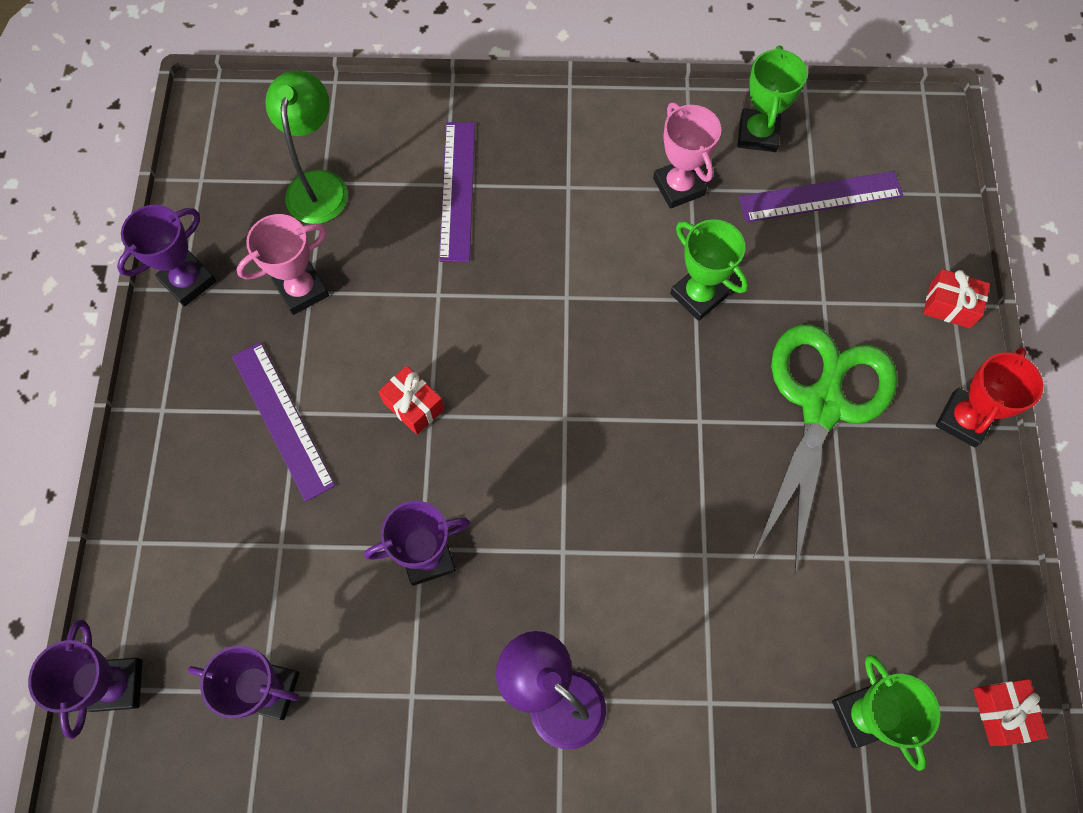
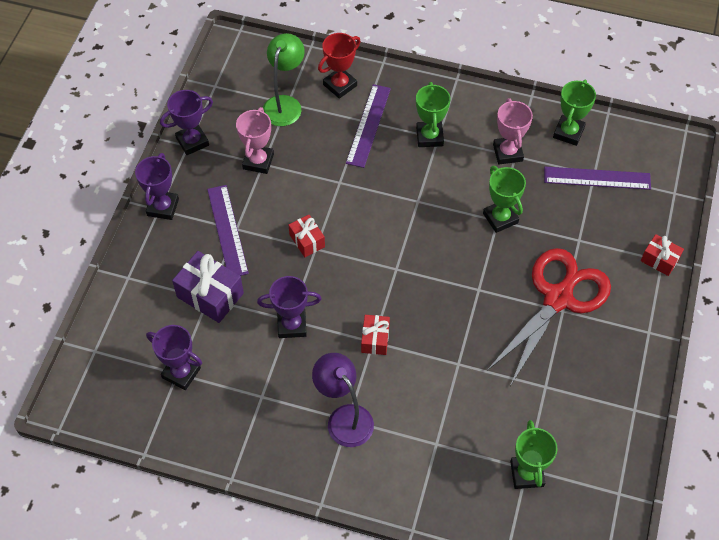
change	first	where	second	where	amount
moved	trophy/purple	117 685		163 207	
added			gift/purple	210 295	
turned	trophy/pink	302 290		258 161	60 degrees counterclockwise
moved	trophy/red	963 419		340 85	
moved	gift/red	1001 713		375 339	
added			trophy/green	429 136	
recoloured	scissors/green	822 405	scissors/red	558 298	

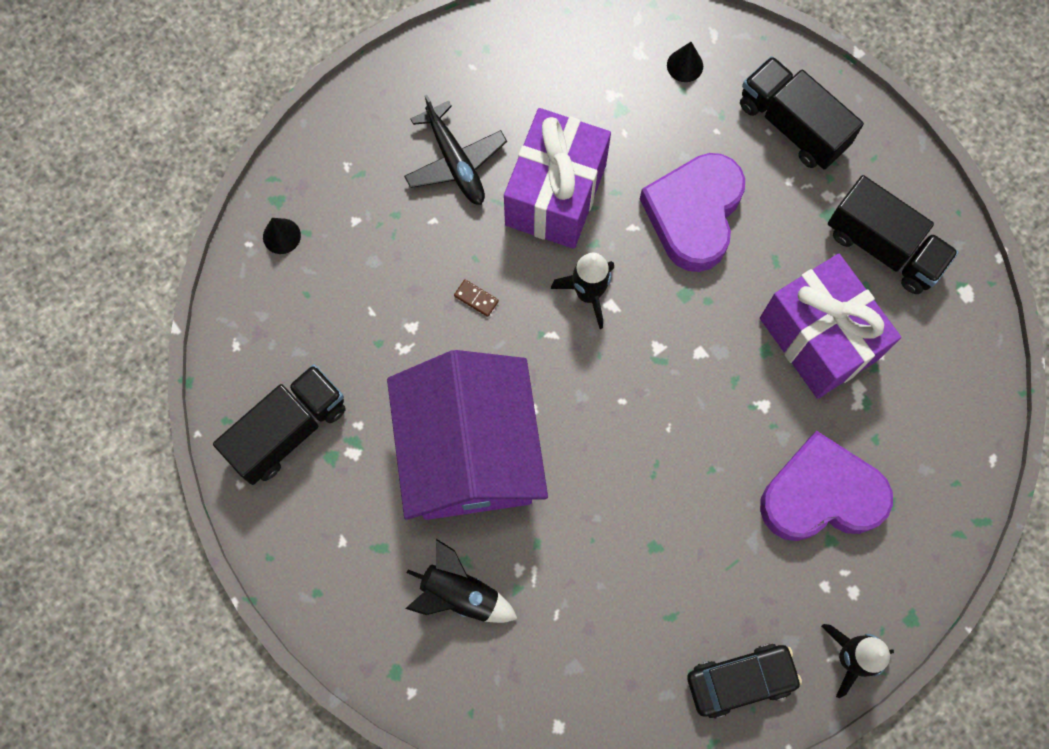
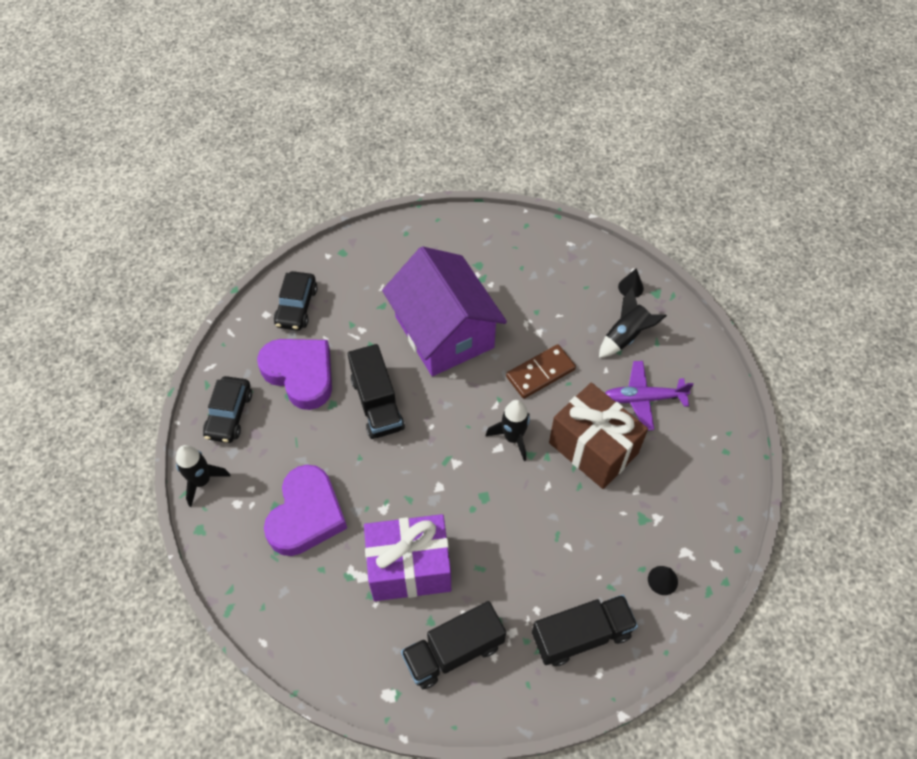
change	first	where	second	where	amount
moved	heart/purple	694 214		300 374	
added			car/black	296 307	
moved	truck/black	288 430		377 403	
turned	house/purple	469 452		444 332	45 degrees clockwise
resized	domino/brown	476 298		540 373	x2.25
recoloured	gift/purple	555 195	gift/brown	593 448	
moved	rocket/black	460 594		626 336	
recoloured	plane/black	455 161	plane/purple	643 398	

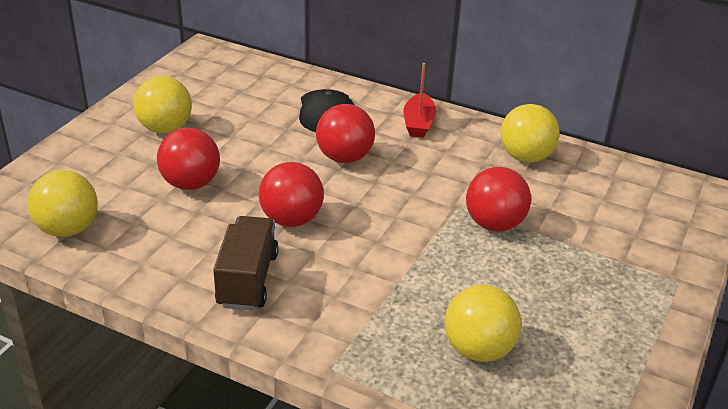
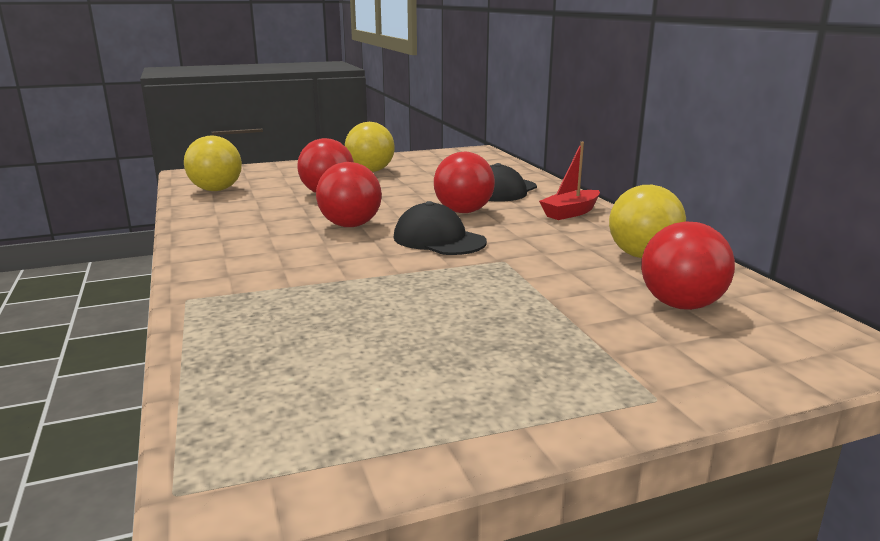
change	first	where	second	where	amount
added			cap/black	439 239	
moved	ball/red	494 224		681 305	
removed	truck/brown	247 280			
removed	ball/yellow	478 349			

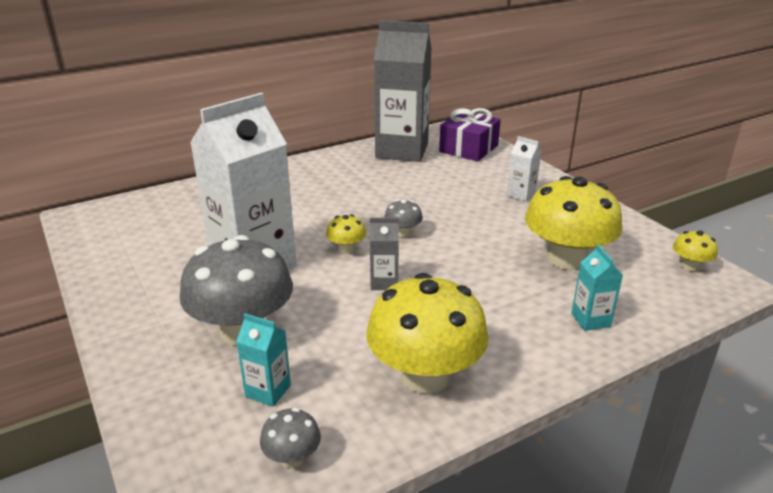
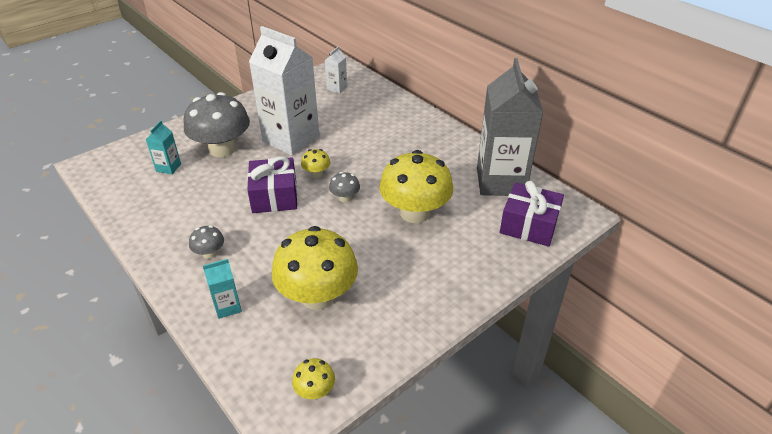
change	first	where	second	where	amount
moved	mushroom/grey	292 457		209 253	
replaced	carton/grey	384 282	gift/purple	274 196	
moved	carton/white	521 194		337 88	
moved	mushroom/yellow	425 375		415 213	

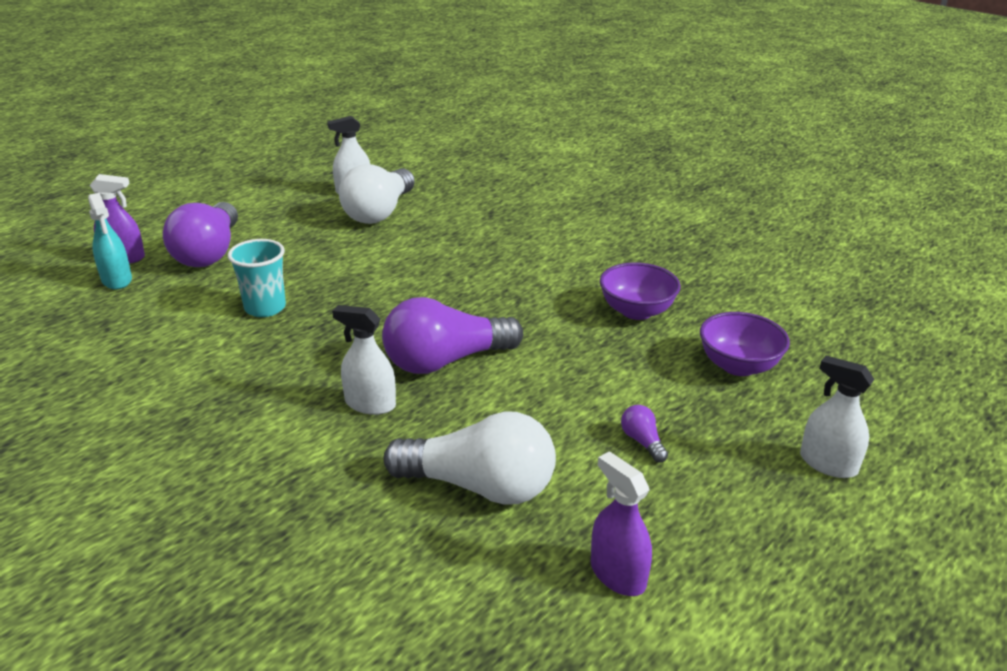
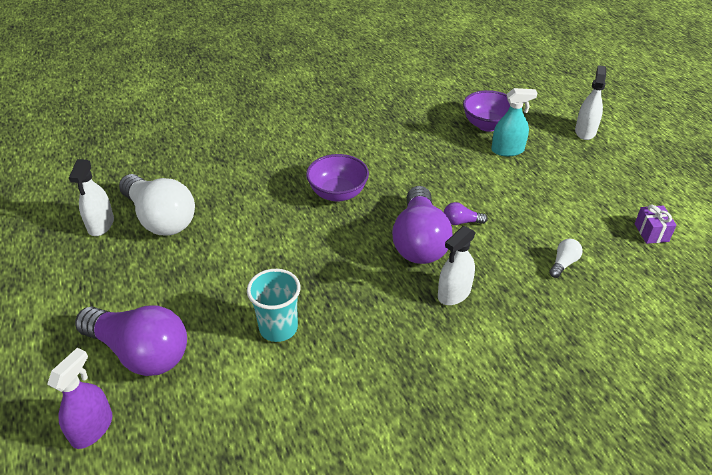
change	first	where	second	where	amount
moved	bowl/purple	636 311		338 193	
moved	light bulb/purple	642 441		461 222	
moved	spray bottle/turquoise	117 280		507 150	
resized	light bulb/white	480 486		563 263	x0.41
turned	spray bottle/white	828 464		585 131	135 degrees clockwise
replaced	spray bottle/purple	617 574	gift/purple	651 232	

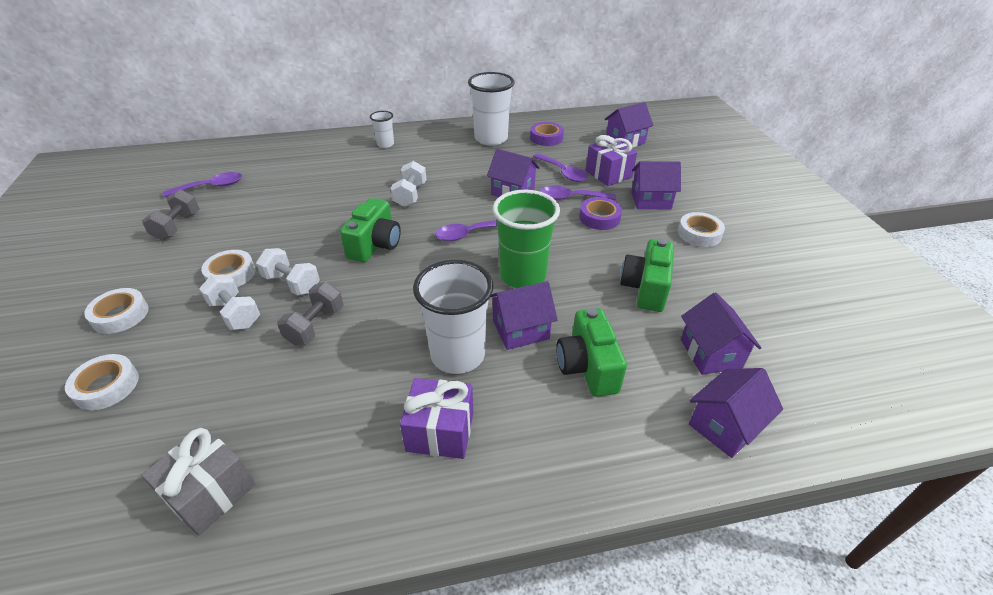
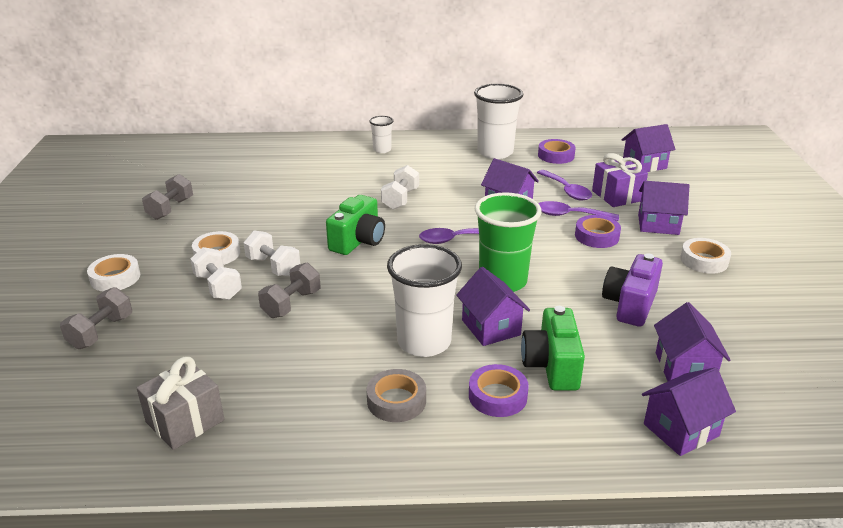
change	first	where	second	where	amount
replaced	tape/white	106 386	dumbbell/grey	101 332	
replaced	gift/purple	440 431	tape/grey	396 401	
turned	house/purple	520 330		491 327	75 degrees clockwise
added			tape/purple	497 396	
recoloured	camera/green	645 288	camera/purple	630 304	
removed	spoon/purple	211 187			

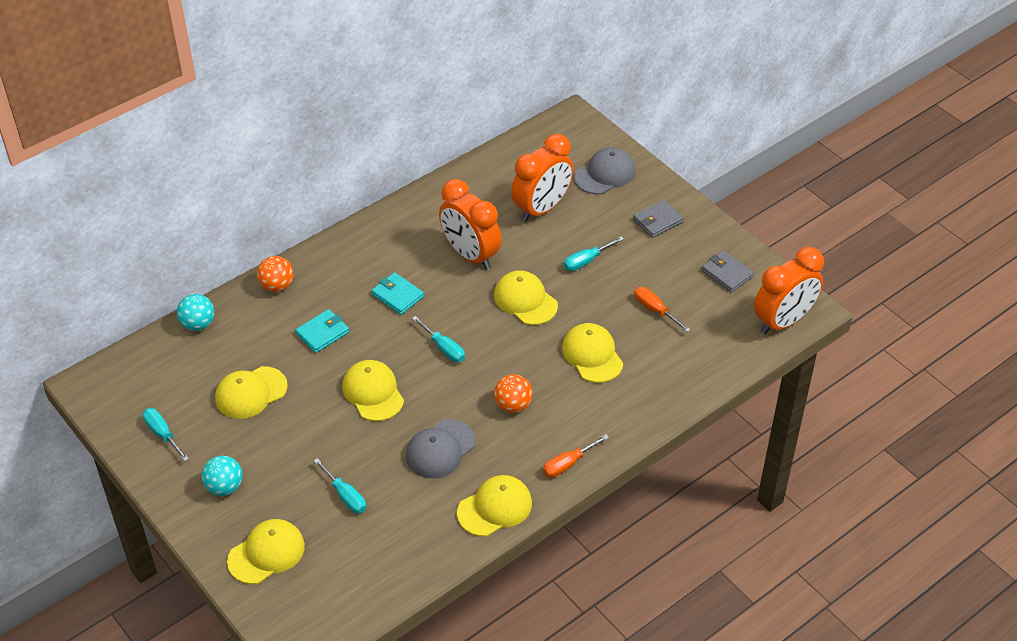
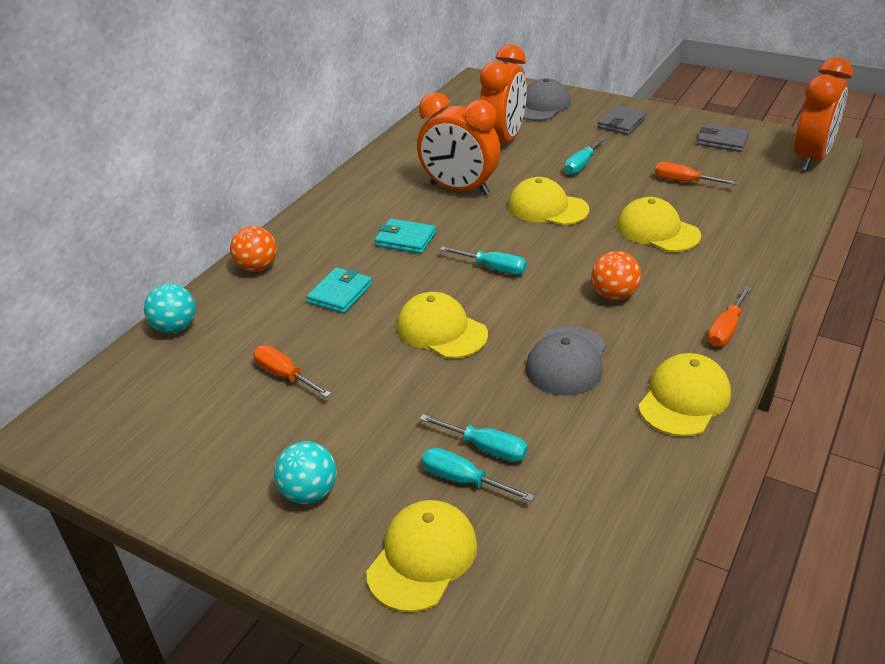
change	first	where	second	where	amount
replaced	cap/yellow	251 393	screwdriver/orange	284 375	
moved	screwdriver/turquoise	162 434		463 480	

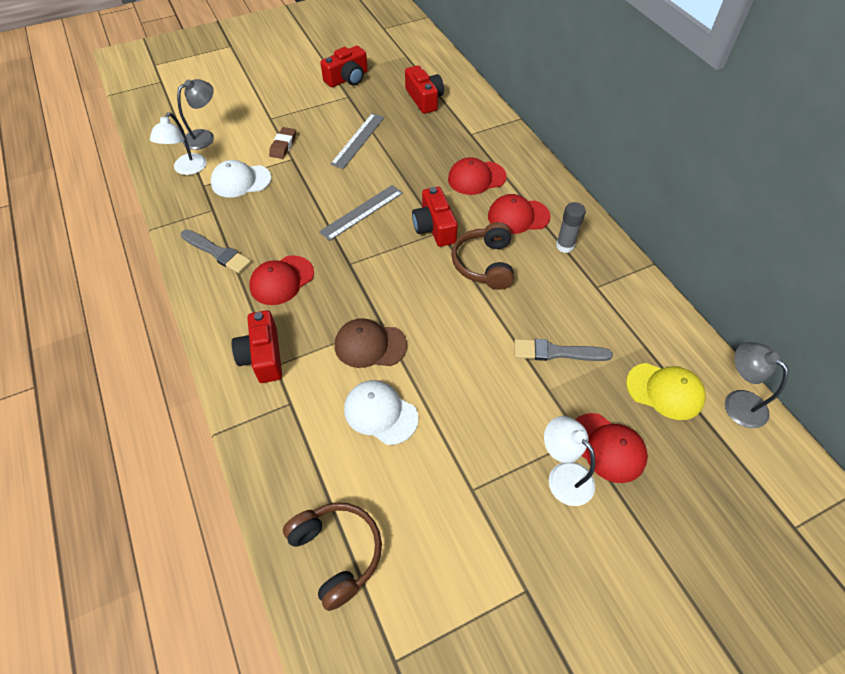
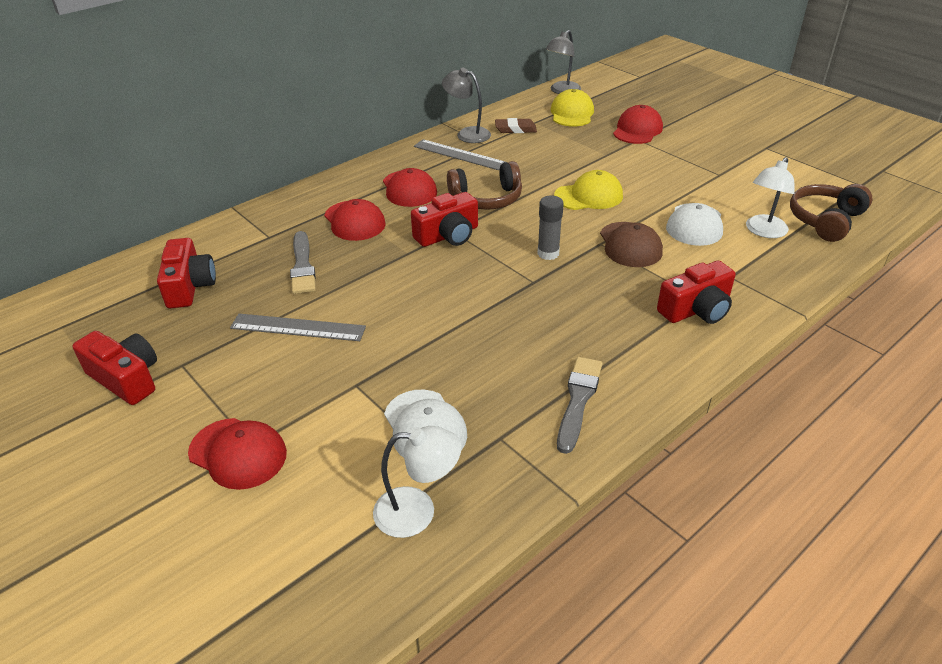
change	first	where	second	where	amount
turned	camera/red	424 99		189 286	120 degrees clockwise
moved	cap/red	282 280		238 453	
moved	brush/grey	557 352		302 266	
moved	ruler/grey	362 212		459 155	
moved	lamp/grey	204 137		467 133	
moved	eraser/brown	283 145		515 129	
moved	glue stick/grey	565 246		548 253	
added			cap/yellow	588 196	
moved	lamp/white	563 475		763 231	

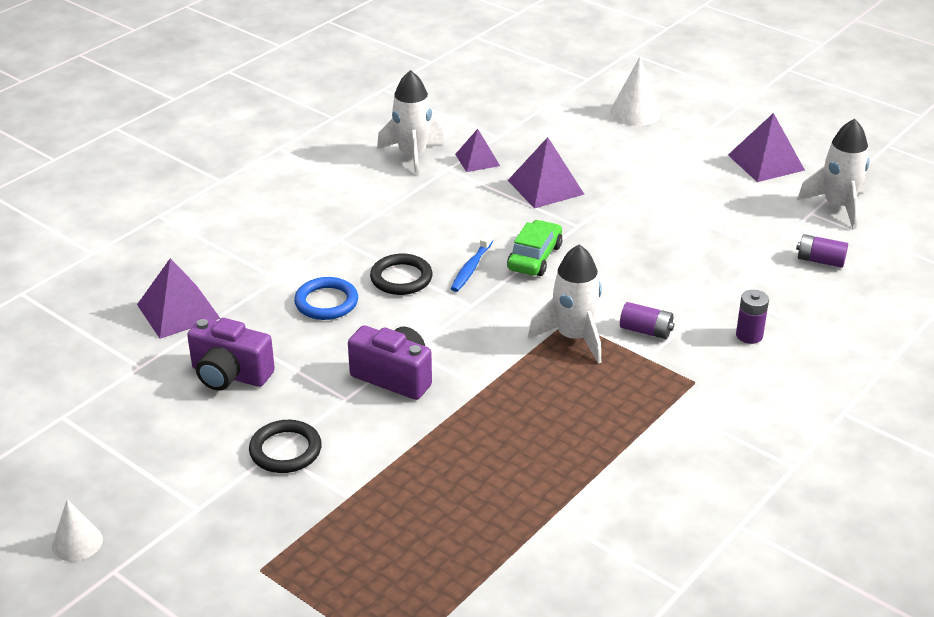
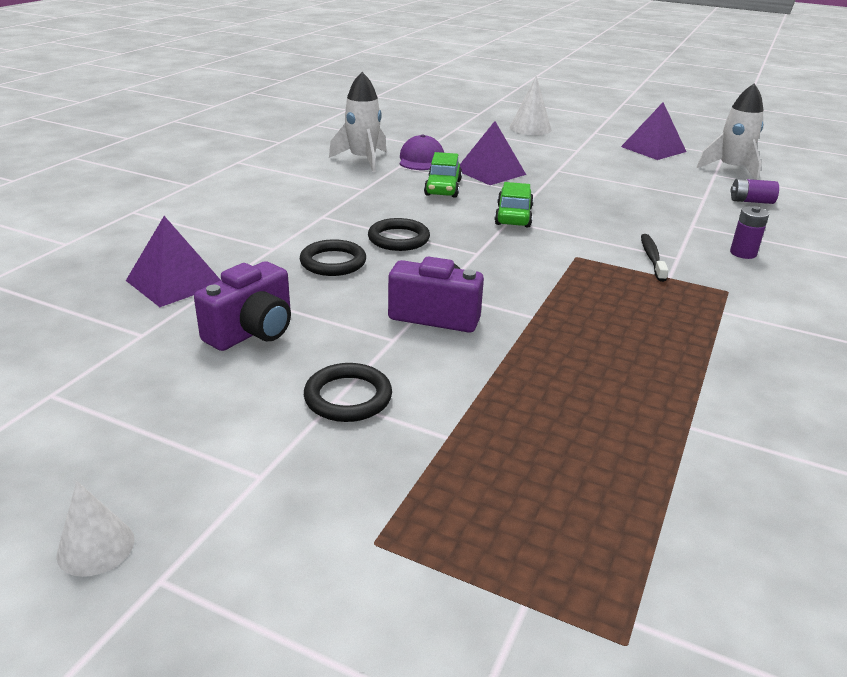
change	first	where	second	where	amount
turned	camera/purple	230 375		252 332	60 degrees counterclockwise
recoloured	ring/blue	326 302	ring/black	333 262	
replaced	pyramid/purple	477 160	cap/purple	421 159	
added			car/green	443 188	
replaced	battery/purple	646 331	toothbrush/black	652 258	
removed	toothbrush/blue	471 268			
removed	rocket/white	573 337			

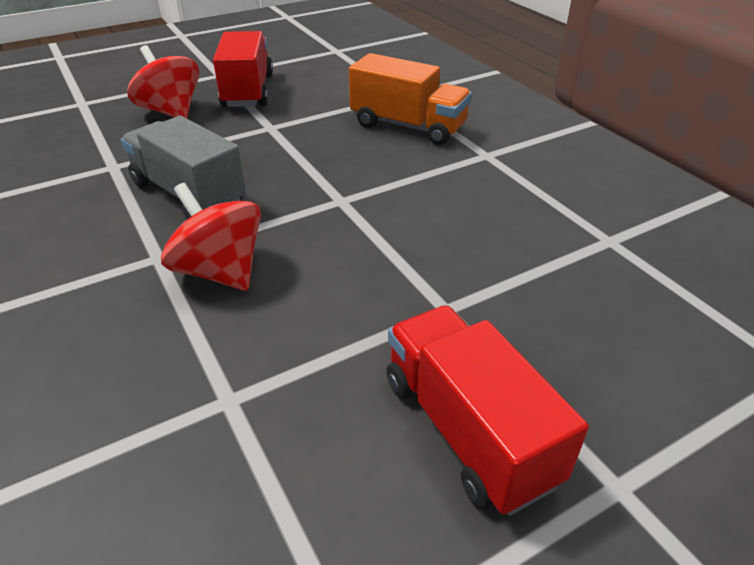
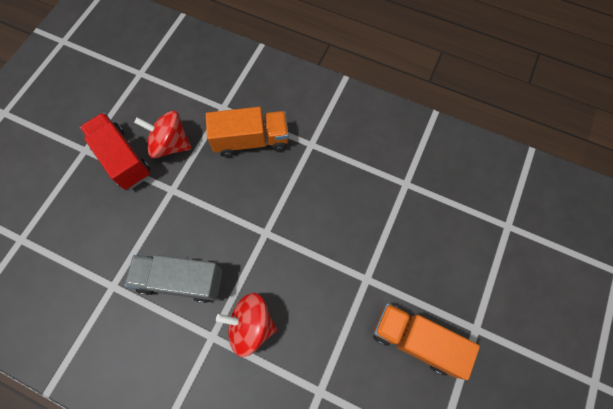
change	first	where	second	where	amount
moved	spinning top/red	171 111		171 144	
recoloured	truck/red	467 429	truck/orange	415 340	

